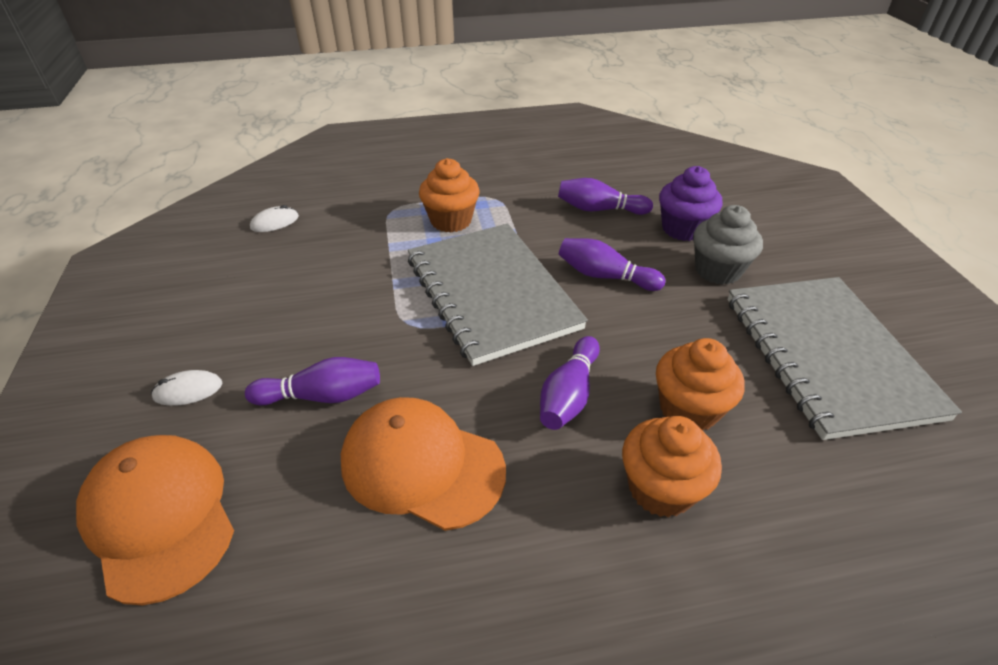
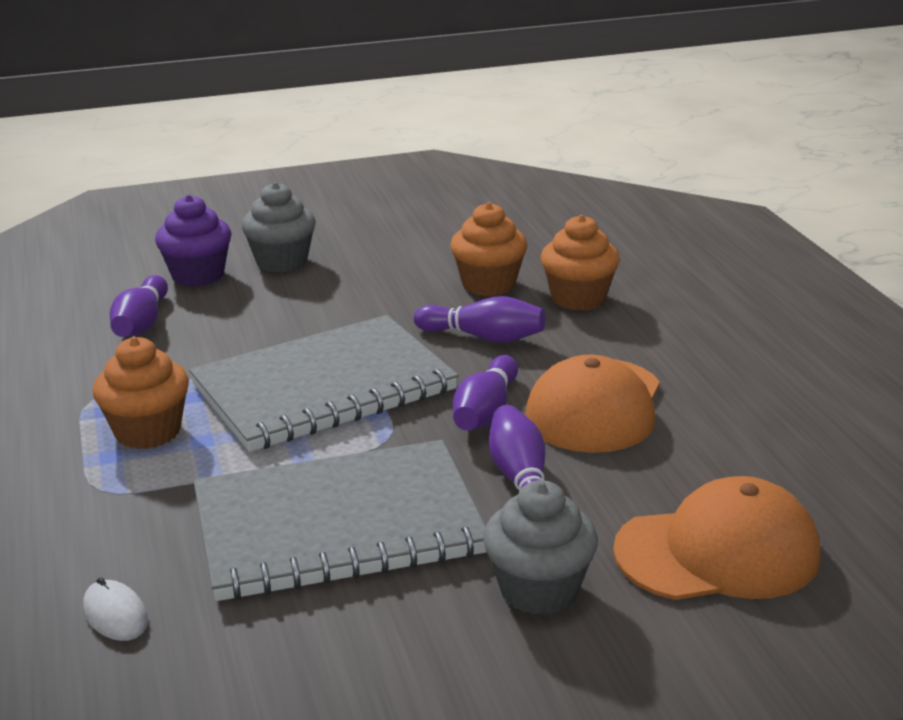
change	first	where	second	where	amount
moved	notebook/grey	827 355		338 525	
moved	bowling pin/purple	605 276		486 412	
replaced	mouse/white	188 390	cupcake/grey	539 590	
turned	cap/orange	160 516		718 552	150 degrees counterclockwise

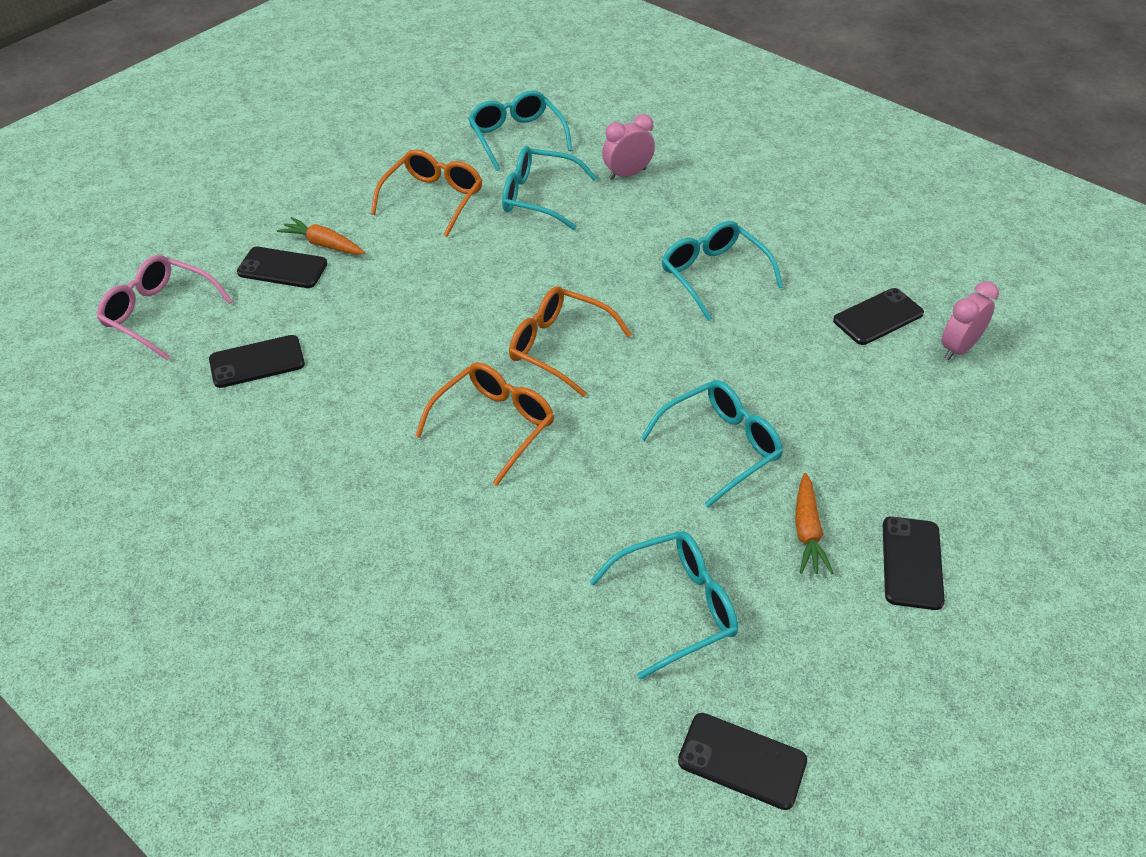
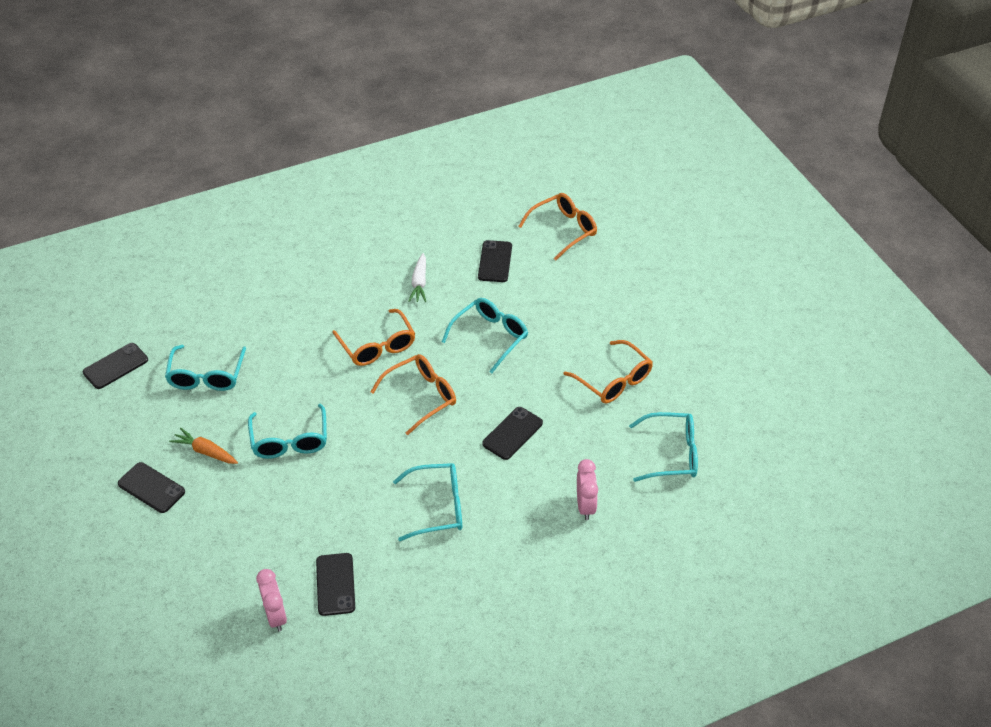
change	first	where	second	where	amount
added			carrot/white	419 283	
moved	glasses/turquoise	539 197		490 337	
moved	phone/black	282 268		512 433	
recoloured	glasses/pink	160 314	glasses/orange	563 230	
removed	carrot/orange	323 244			

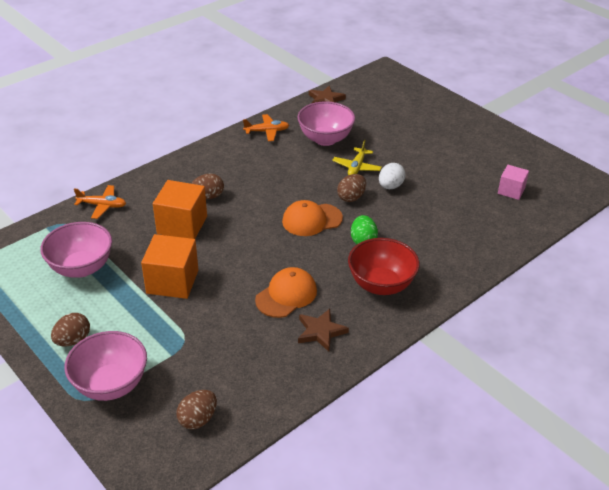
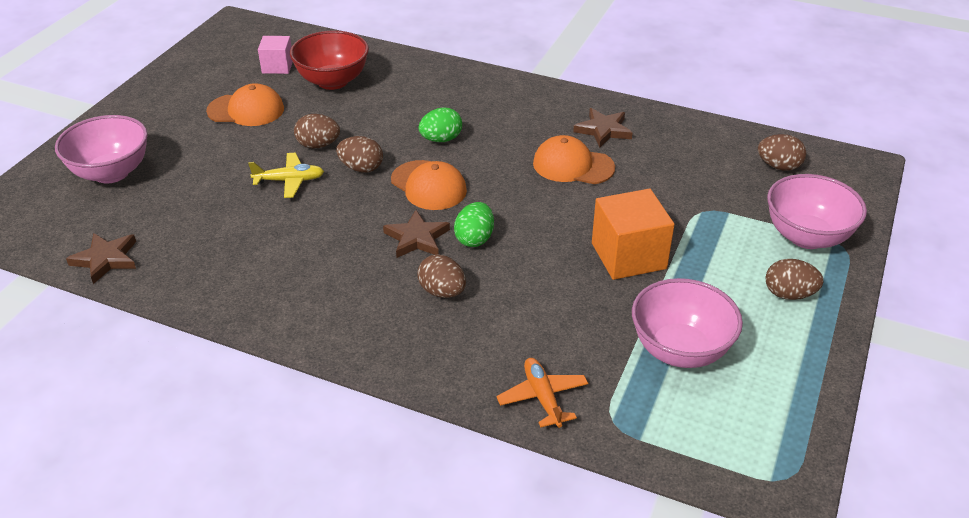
change	first	where	second	where	amount
moved	bowl/pink	325 139		111 173	
added			cap/orange	246 110	
moved	bowl/red	381 284		333 81	
recoloured	egg/white	390 186	egg/brown	318 145	
added			star/brown	417 238	
added			egg/green	474 239	
removed	cube/orange	182 225			
removed	plane/orange	267 131			

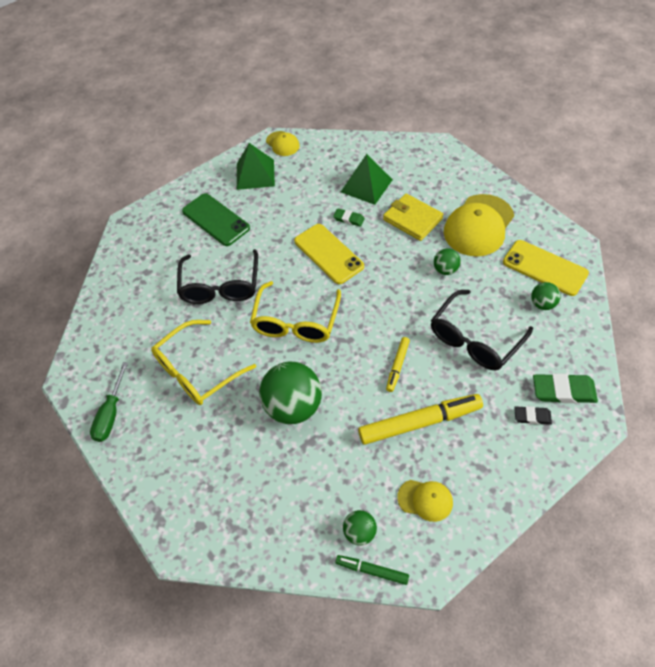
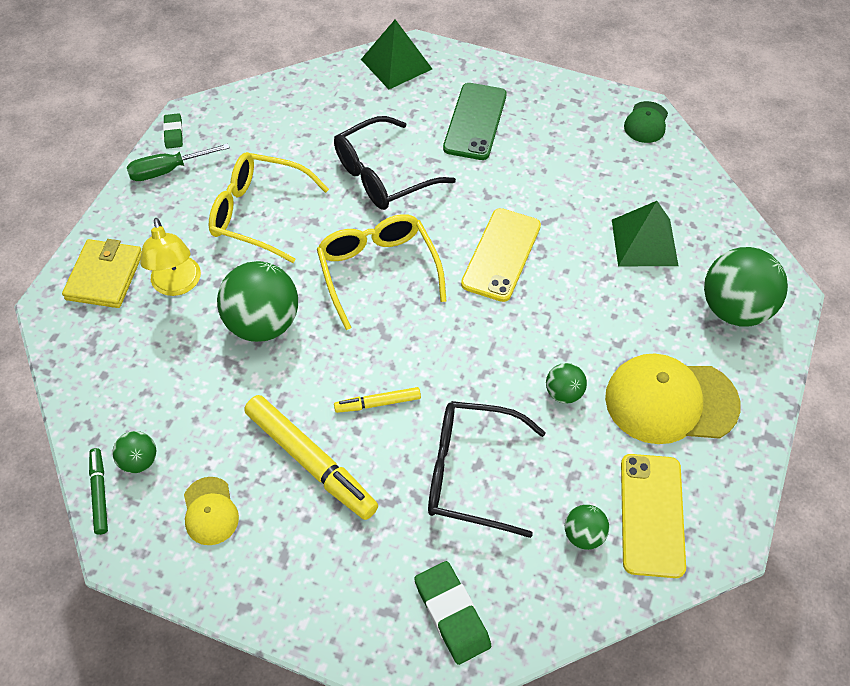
change	first	where	second	where	amount
moved	wallet/yellow	412 219		104 276	
added			lamp/yellow	177 285	
moved	eraser/green	349 219		173 133	
turned	glasses/yellow	296 322		378 271	90 degrees clockwise
moved	pyramid/green	255 174		396 64	
recoloured	cap/yellow	282 144	cap/green	646 122	
added			ball/green	734 309	
removed	eraser/black	532 416			

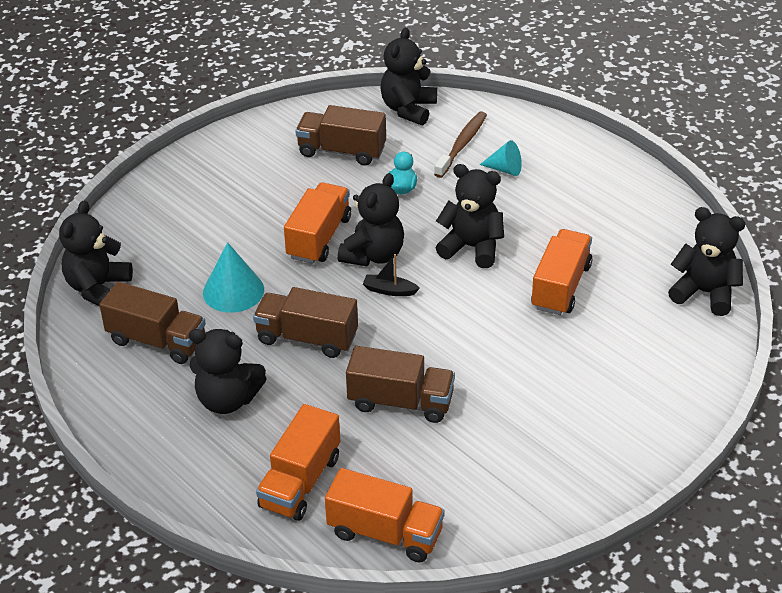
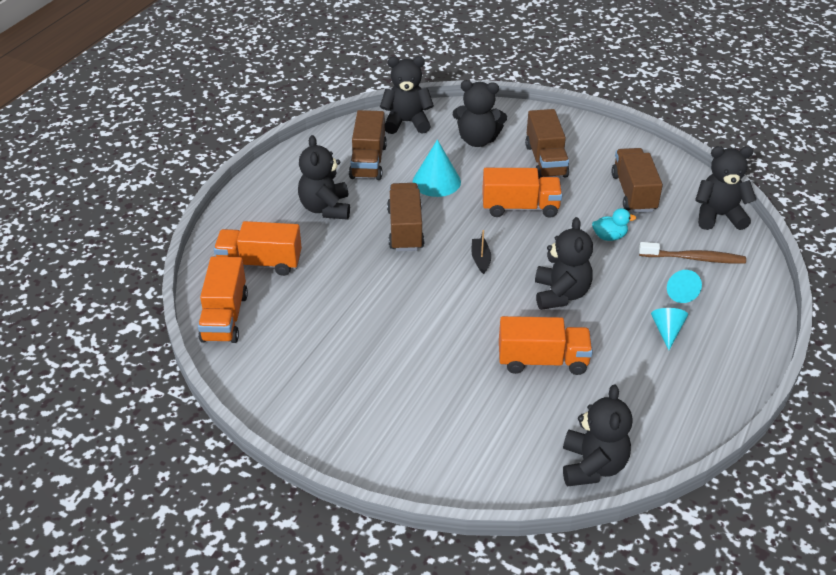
change	first	where	second	where	amount
moved	teddy bear/black	373 255		477 140	
moved	truck/brown	400 402		545 161	
added			cone/turquoise	667 331	

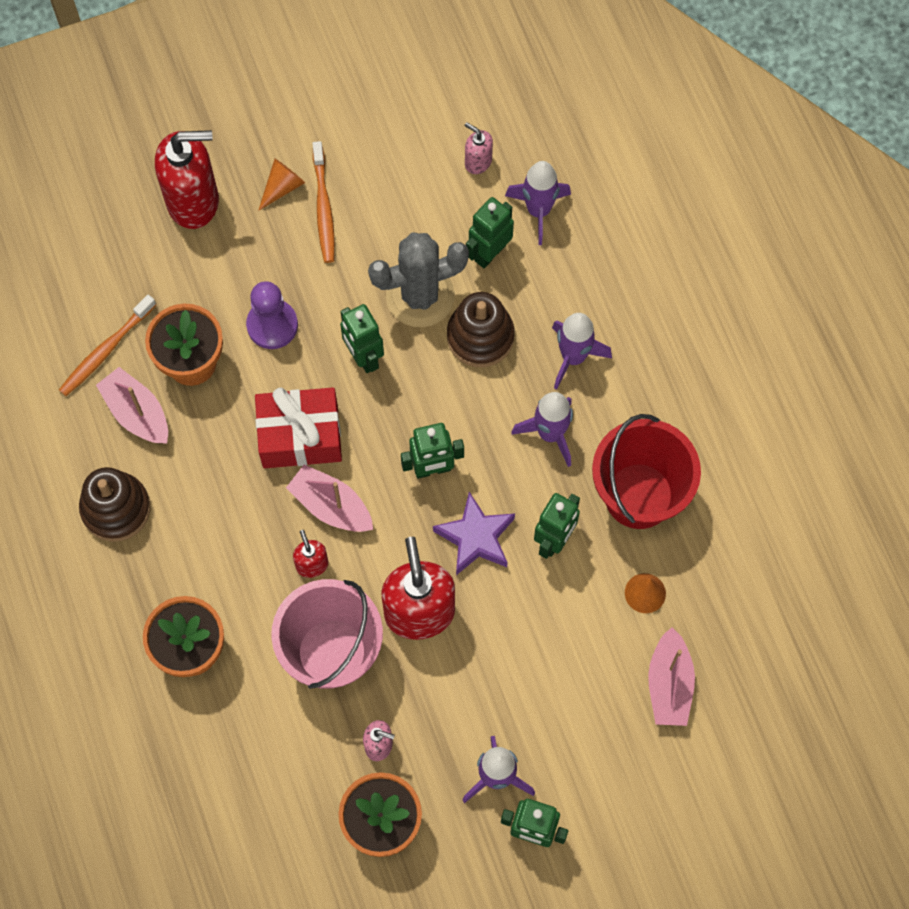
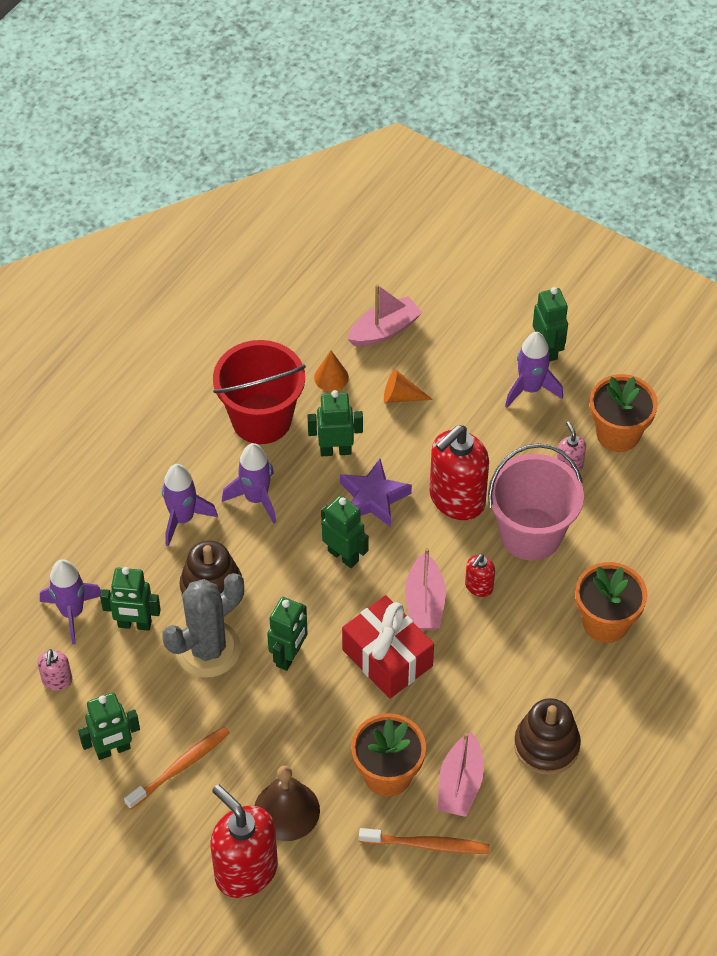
change	first	where	second	where	amount
added			robot/green	113 749	
turned	cactus/grey	420 296		208 649	75 degrees counterclockwise
added			bell/brown	286 810	
moved	cone/orange	282 187		401 396	
removed	pawn/purple	272 325			

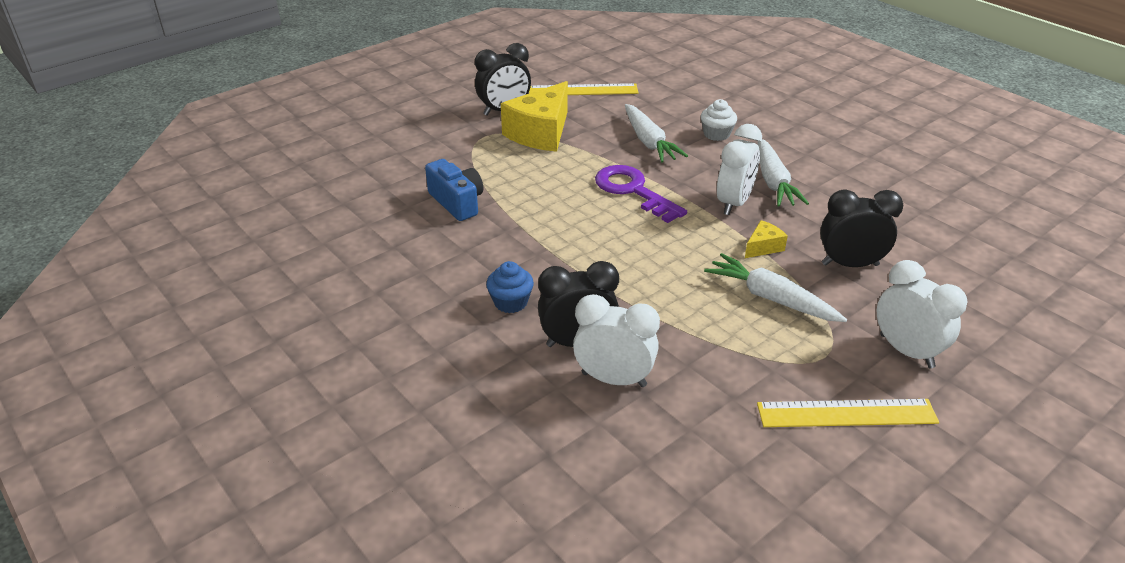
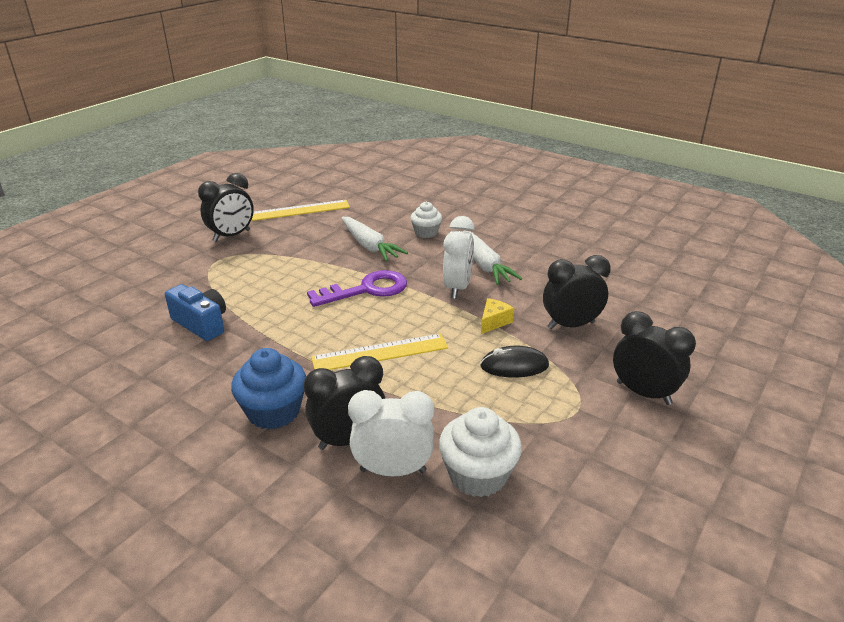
change	first	where	second	where	amount
resized	cupcake/blue	510 302		273 412	x1.55
turned	key/purple	633 191		366 290	120 degrees clockwise
moved	ruler/yellow	846 413		380 352	
added			cupcake/white	478 475	
replaced	carrot/white	771 298	mouse/black	514 366	
recoloured	clock/white	906 351	clock/black	643 393	
removed	cheese/yellow	541 133			

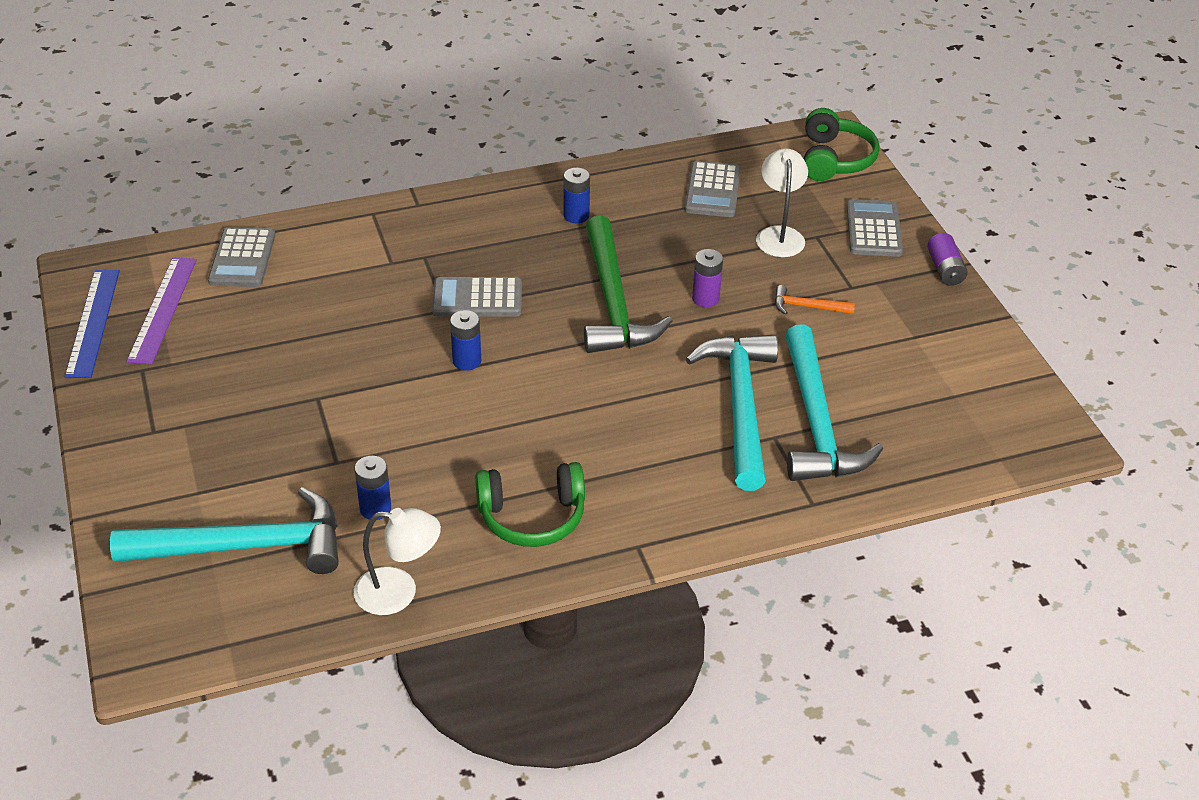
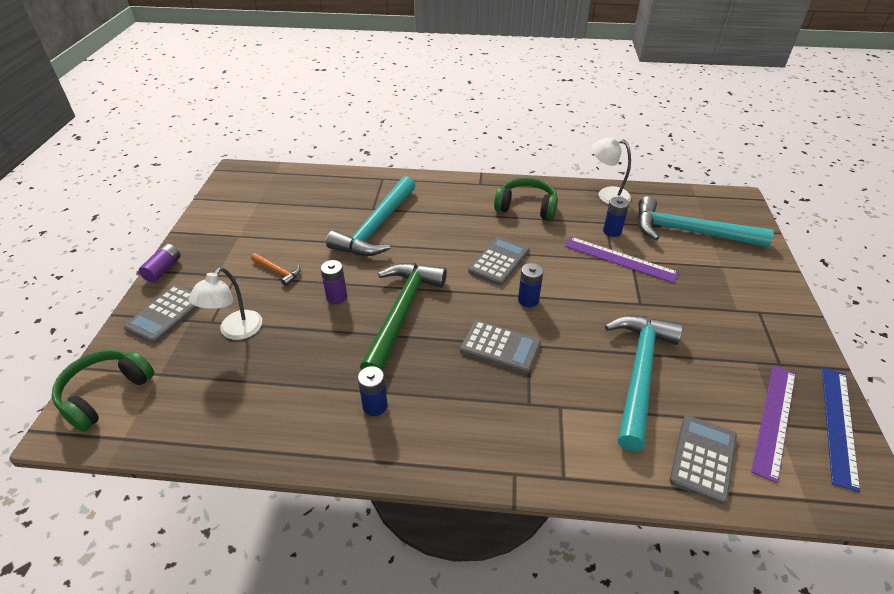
change	first	where	second	where	amount
moved	calculator/grey	713 190		499 261	
added			ruler/purple	620 259	
moved	hammer/turquoise	816 422		639 373	

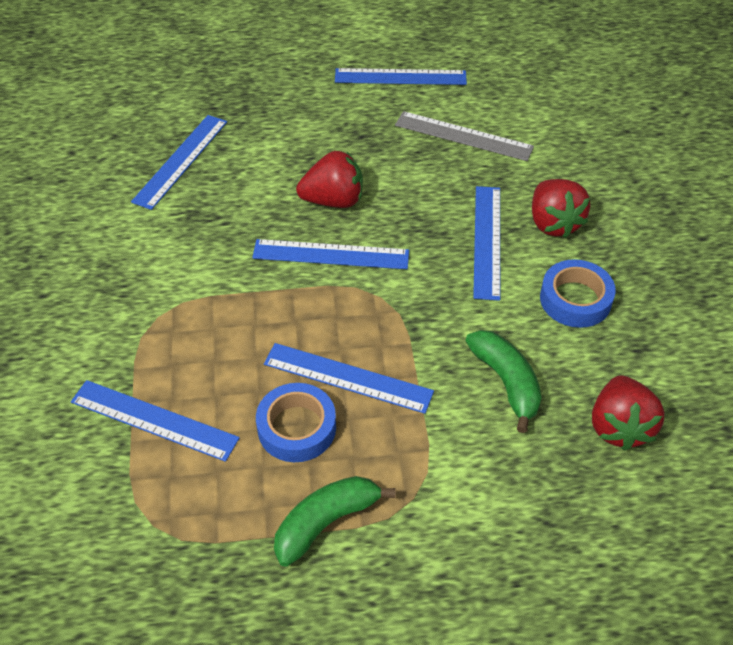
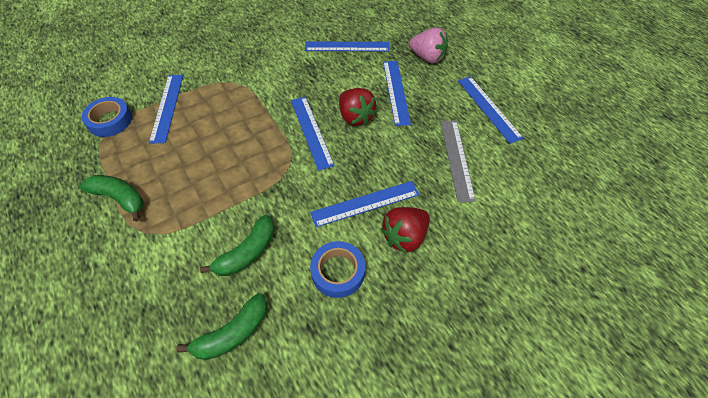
change	first	where	second	where	amount
moved	tape/blue	297 428		110 121	
replaced	strawberry/red	619 427	banana/green	233 333	
moved	ruler/blue	348 378		396 92	
added			strawberry/pink	427 57	

